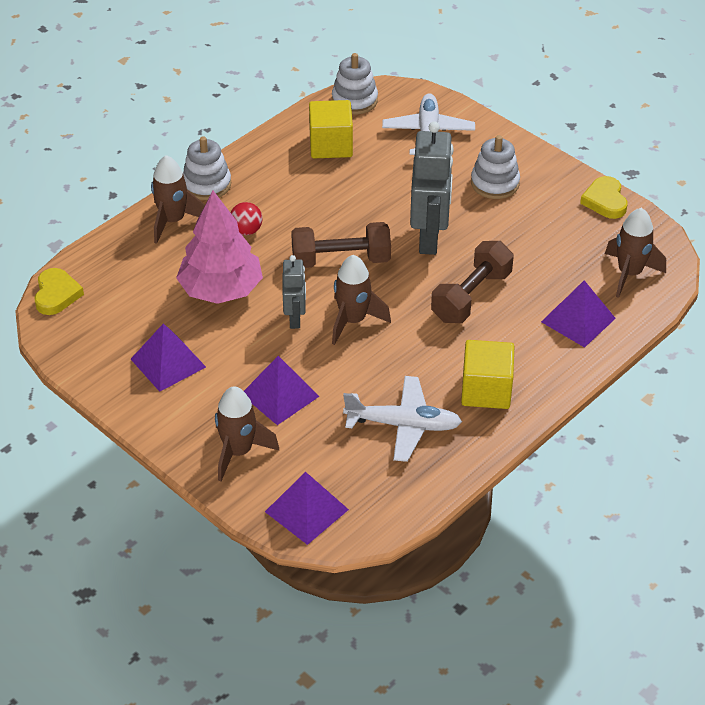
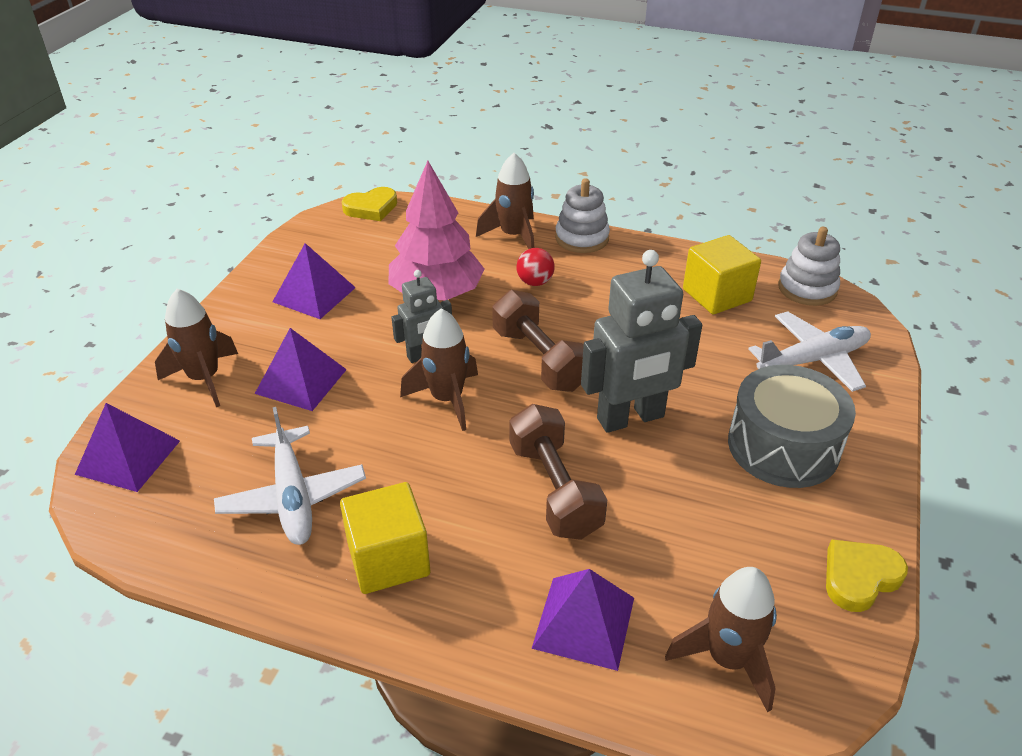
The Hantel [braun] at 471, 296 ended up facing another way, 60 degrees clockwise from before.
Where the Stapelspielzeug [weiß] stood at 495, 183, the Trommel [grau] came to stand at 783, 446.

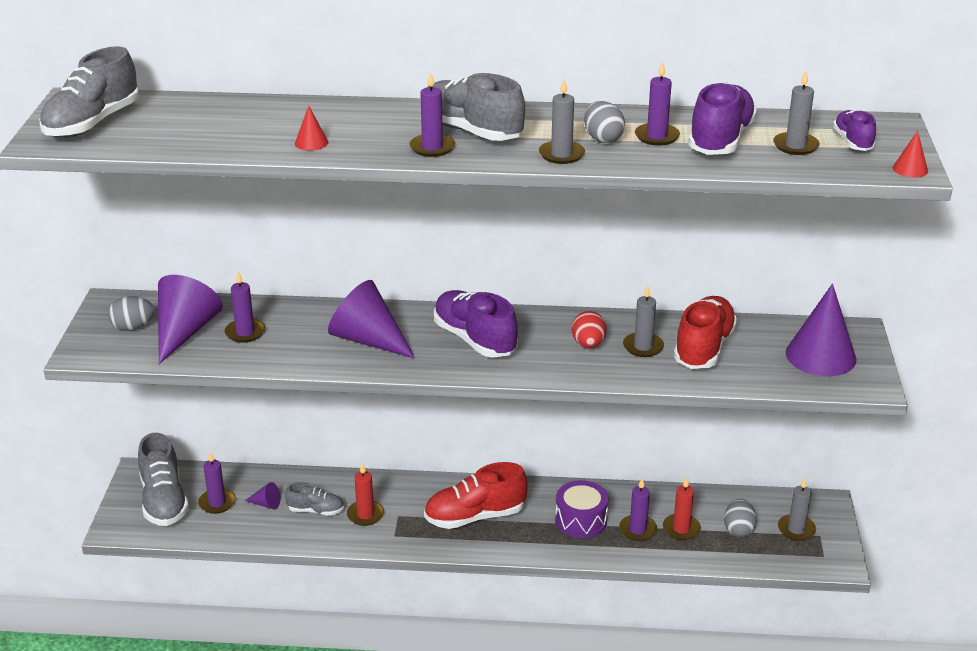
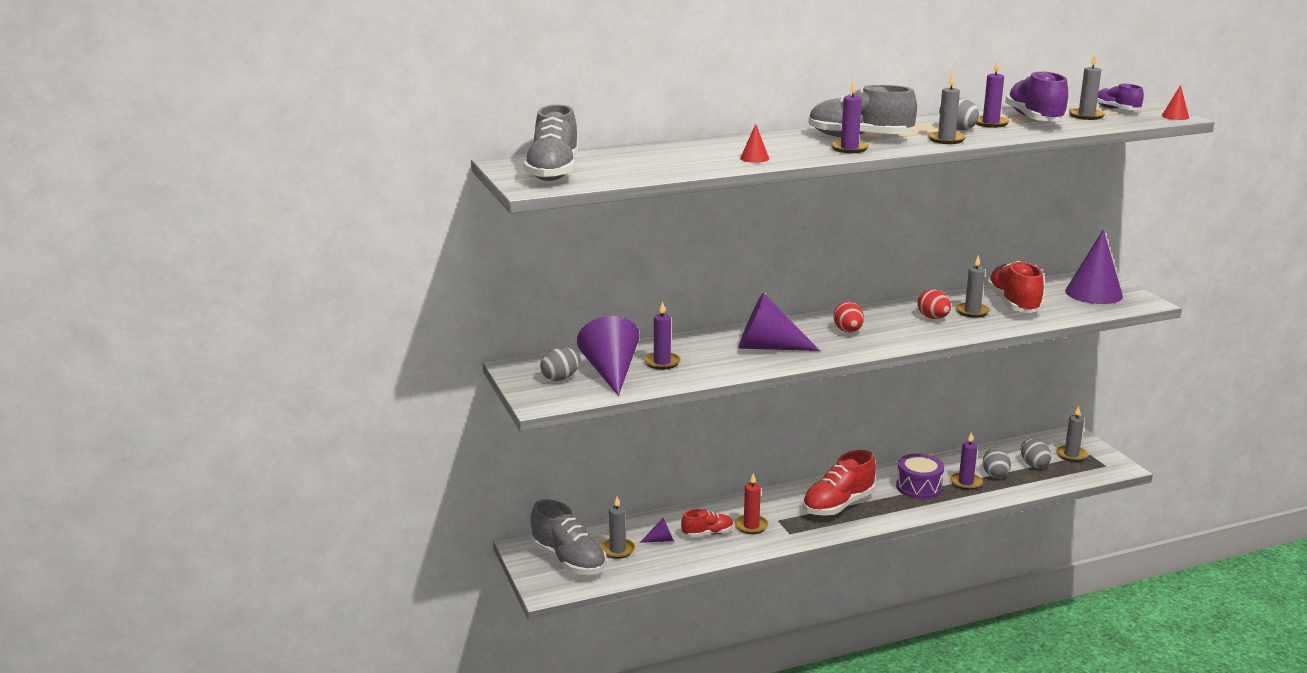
What was the Kerze [lila] at 217, 503 turned into the Kerze [grau] at 617, 550.
What was the Schuh [grau] at 316, 510 turned into the Schuh [rot] at 707, 534.
Where the Schuh [lila] stood at 475, 339, the Ei [rot] came to stand at 848, 331.
Where the Kerze [rot] stood at 681, 529, the Ei [grau] came to stand at 995, 474.

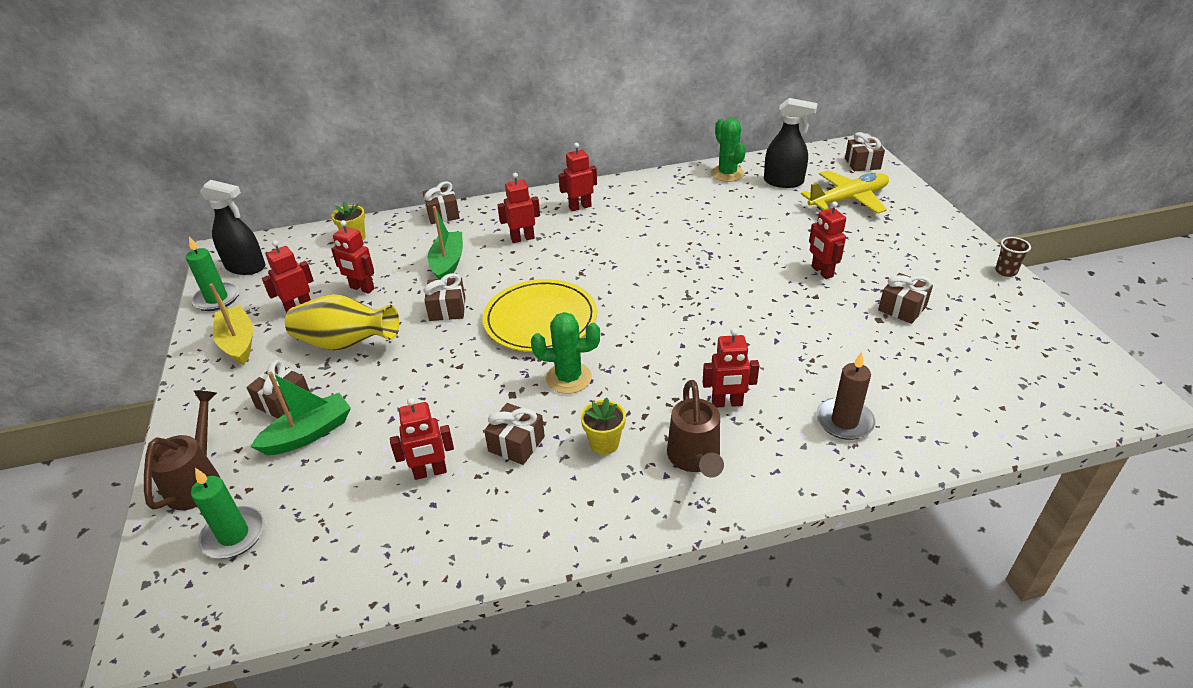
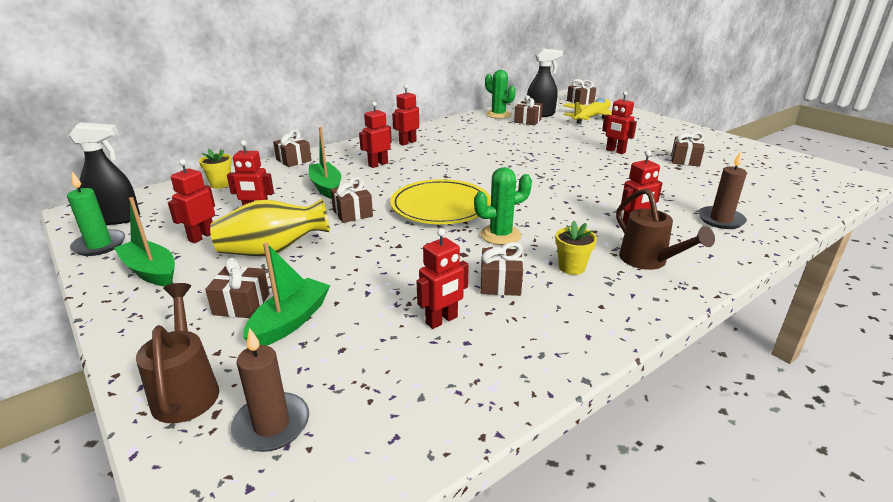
What was the Boot [gelb] at 238, 342 turned into the Boot [grün] at 151, 271.
What was the Kerze [grün] at 234, 535 turned into the Kerze [braun] at 272, 425.
The second view gained the Geschenk [braun] at 527, 121.
The second view lost the Becher [braun] at 1005, 271.

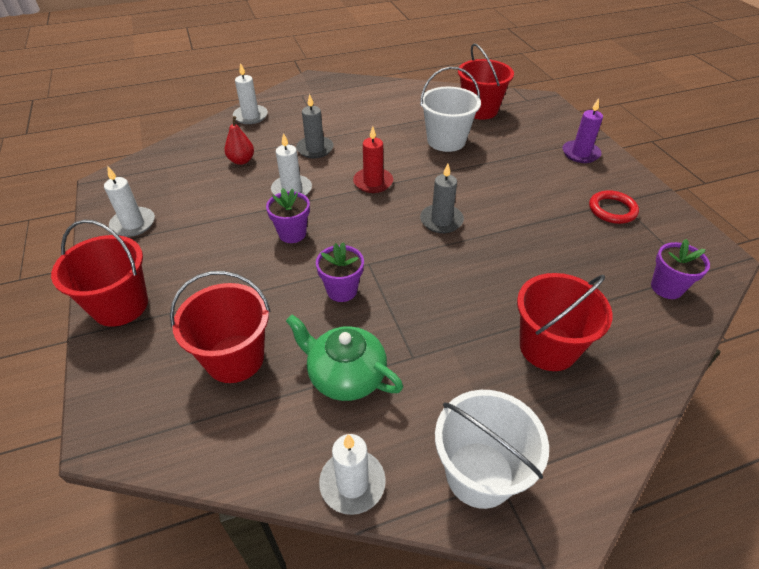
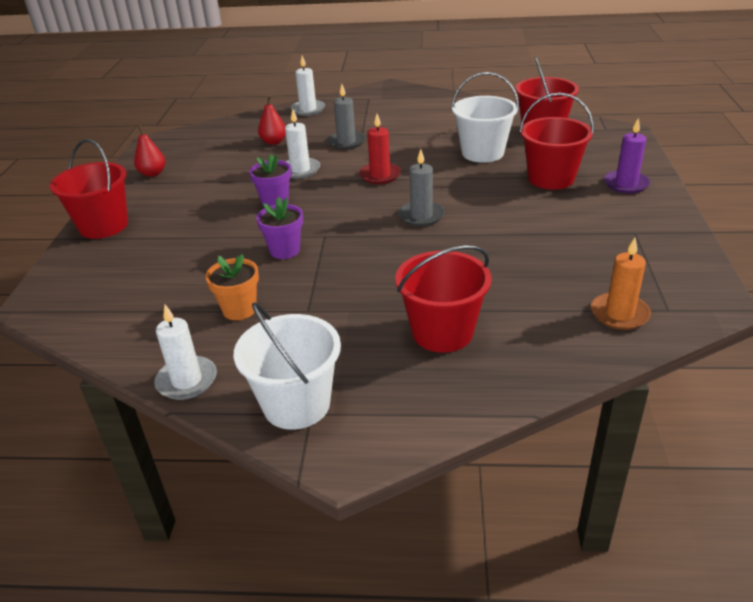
Where the Kerze [weiß] stood at 133, 224, the Birne [rot] came to stand at 153, 173.
Where the Teekanne [grün] stood at 345, 375, the Blumentopf [orange] came to stand at 239, 309.
The Eimer [rot] ended up elsewhere, having gone from 235, 358 to 551, 178.
Where the Blumentopf [lila] stood at 666, 287, the Kerze [orange] came to stand at 619, 314.
The second view lost the Ring [rot] at 612, 210.

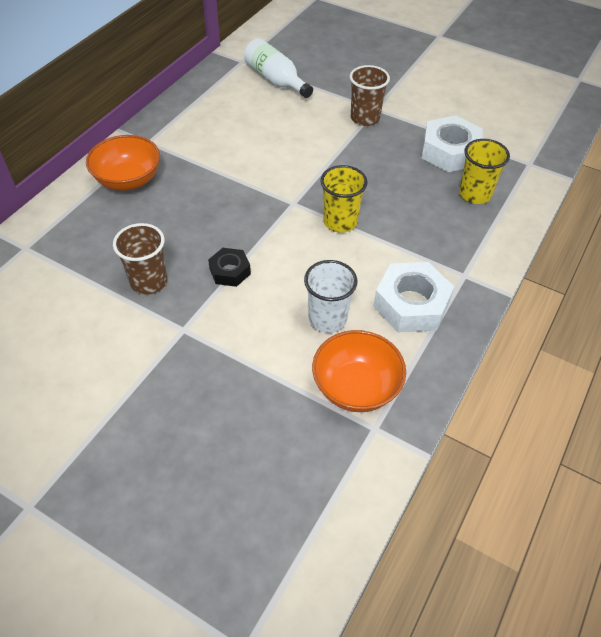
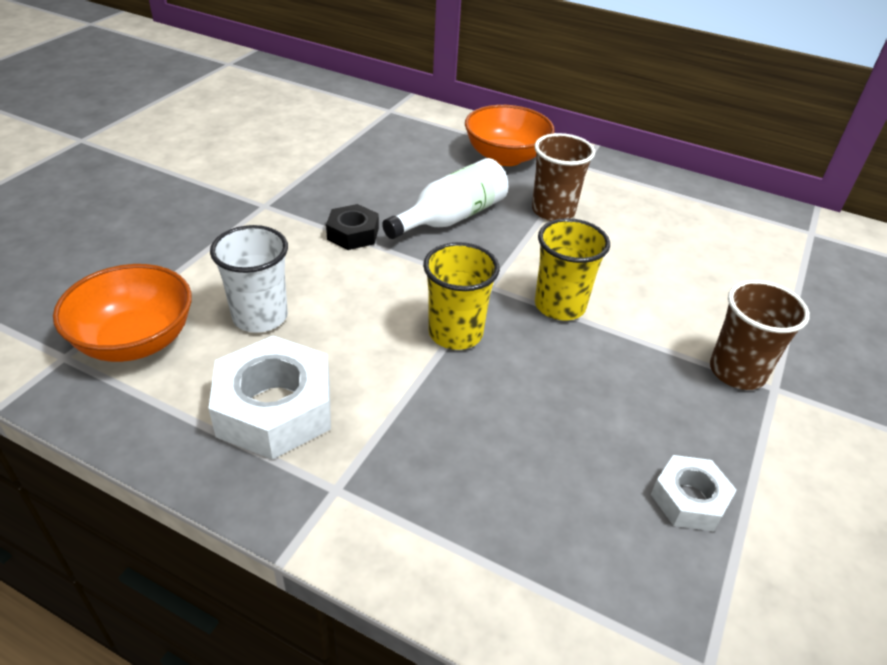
The Flasche [weiß] ended up elsewhere, having gone from 276, 80 to 451, 217.
The Becher [braun] ended up elsewhere, having gone from 149, 282 to 553, 211.
The Becher [gelb] ended up elsewhere, having gone from 474, 194 to 559, 306.
The size of the Sechskantmutter [weiß] at 449, 152 changed by a factor of 0.57.

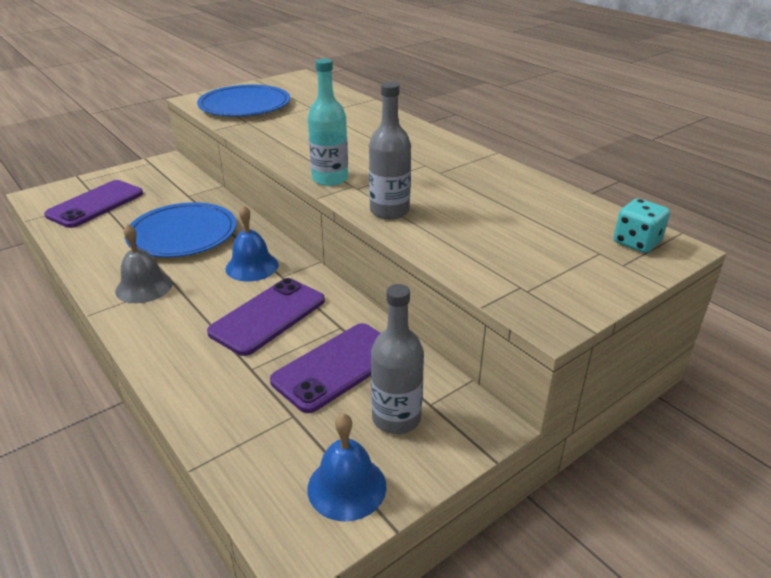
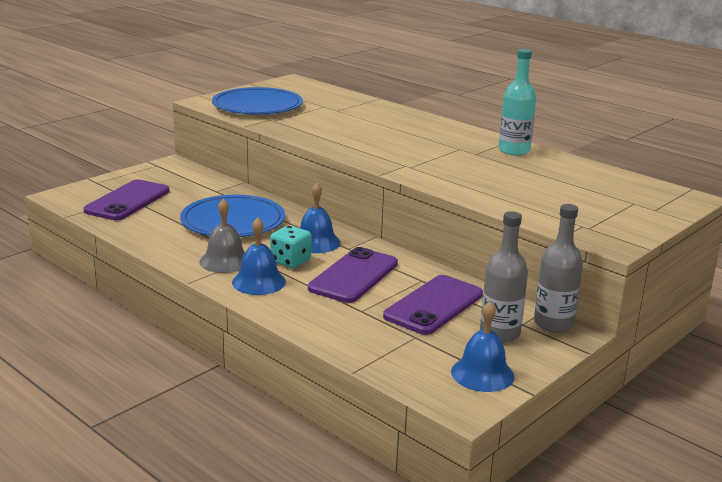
The second view gained the Glocke [blau] at 258, 282.
The Spielwürfel [türkis] ended up elsewhere, having gone from 636, 243 to 290, 261.
The Flasche [türkis] ended up elsewhere, having gone from 330, 179 to 514, 150.
The Flasche [grau] ended up elsewhere, having gone from 389, 211 to 553, 323.

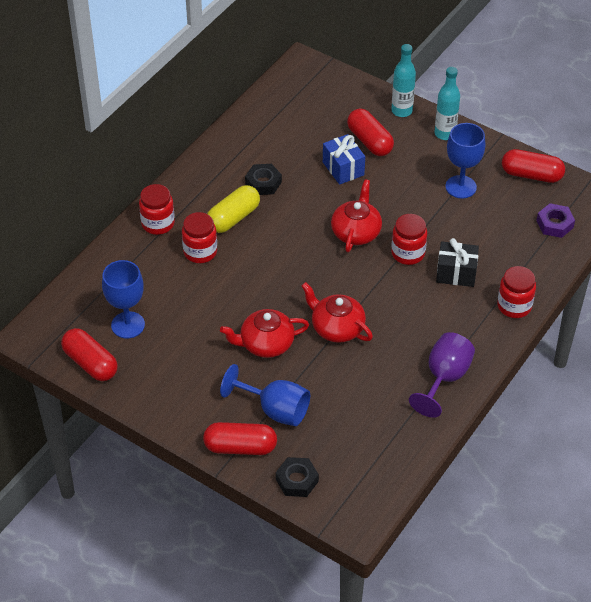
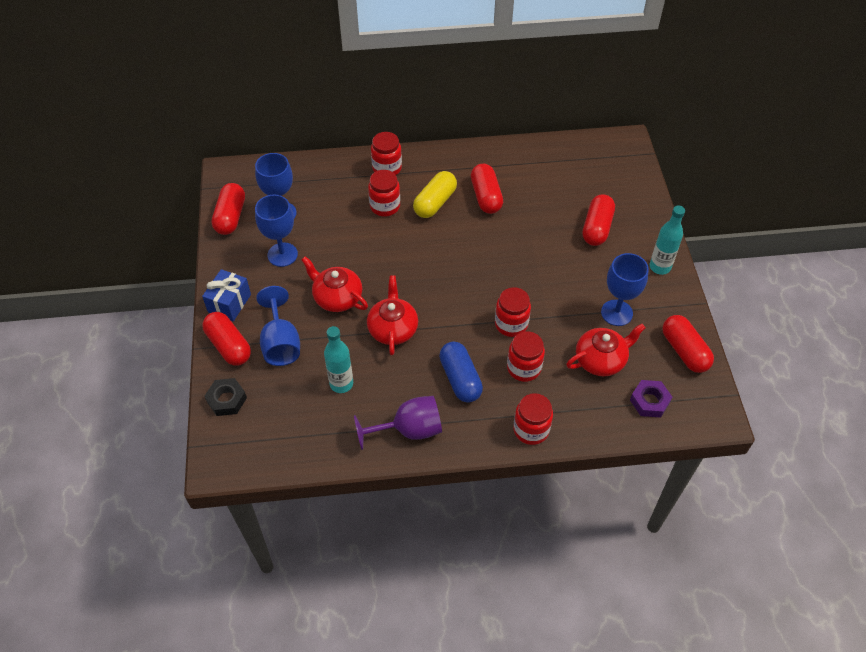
The Geschenk [blau] ended up elsewhere, having gone from 343, 168 to 229, 303.
The second view gained the Kelch [blau] at 282, 254.
The Flasche [türkis] ended up elsewhere, having gone from 401, 111 to 341, 384.
The Kapsel [gelb] at 233, 218 ended up facing another way, 60 degrees counterclockwise from before.
The second view gained the Kapsel [blau] at 460, 379.
Where the Sechskantmutter [schwarz] stood at 263, 183, the Kapsel [rot] came to stand at 486, 196.
Where the Geschenk [schwarz] stood at 456, 273, the Einmachglas [rot] came to stand at 524, 368.
The Teekanne [rot] ended up elsewhere, having gone from 356, 232 to 601, 360.

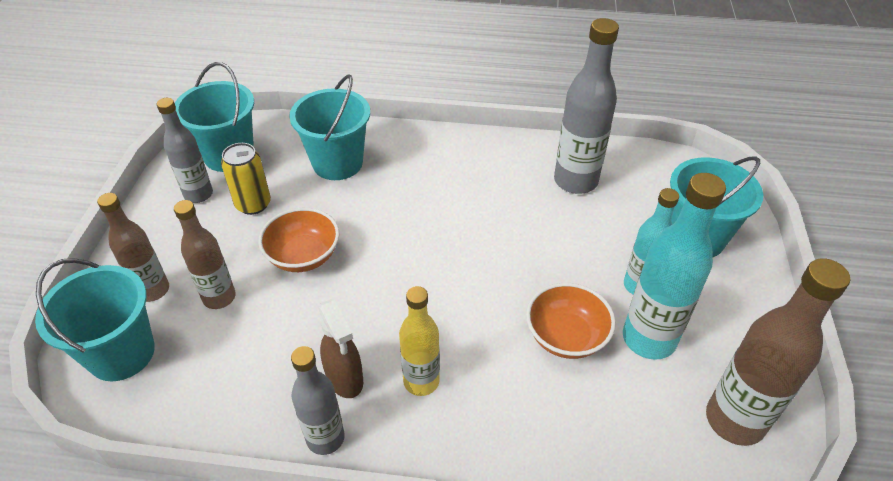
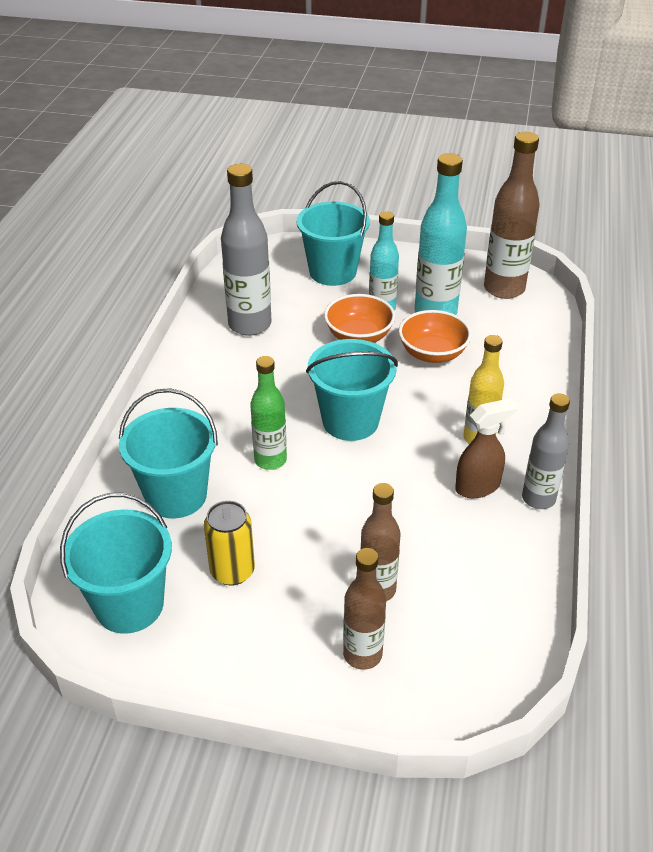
The second view gained the Flasche [grün] at 270, 460.
The Eimer [türkis] ended up elsewhere, having gone from 121, 353 to 350, 421.
The Schüssel [orange] ended up elsewhere, having gone from 303, 256 to 359, 336.
The second view lost the Flasche [grau] at 198, 194.

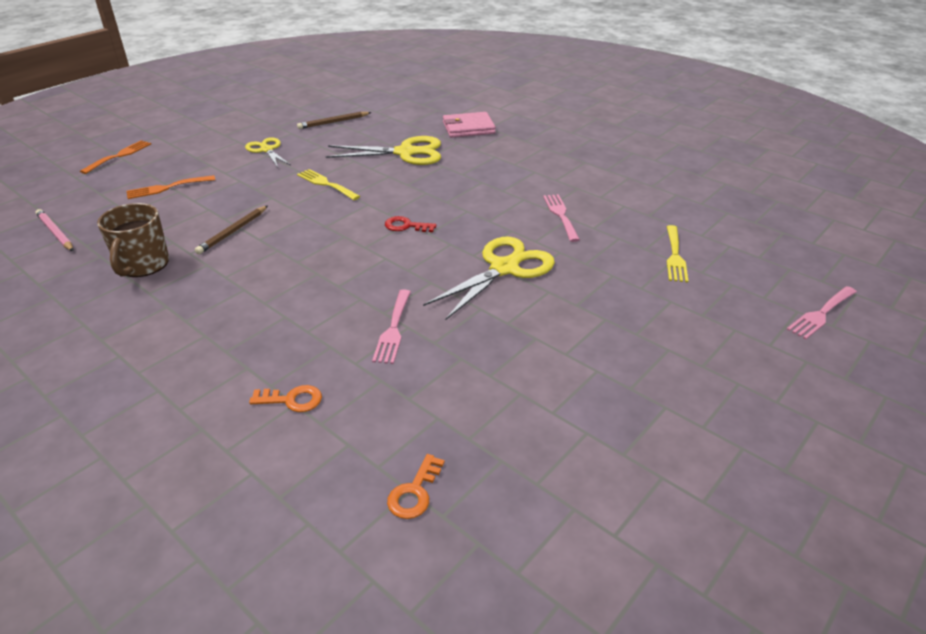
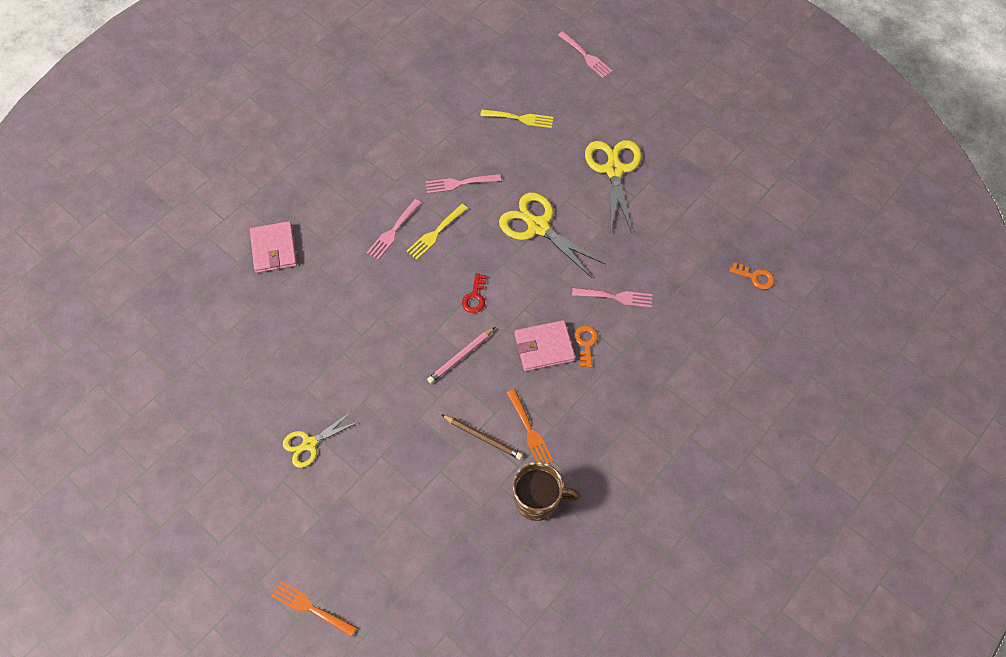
The second view gained the Gabel [rosa] at 393, 231.
The Gabel [gelb] ended up elsewhere, having gone from 326, 184 to 435, 233.
The Bleistift [rosa] ended up elsewhere, having gone from 55, 233 to 461, 356.
The Gabel [orange] ended up elsewhere, having gone from 167, 188 to 530, 431.
The second view gained the Geldbörse [rosa] at 544, 347.
The Schlüssel [orange] ended up elsewhere, having gone from 292, 400 to 586, 343.
The Schere [gelb] ended up elsewhere, having gone from 405, 153 to 614, 170.
The second view lost the Bleistift [braun] at 333, 122.

